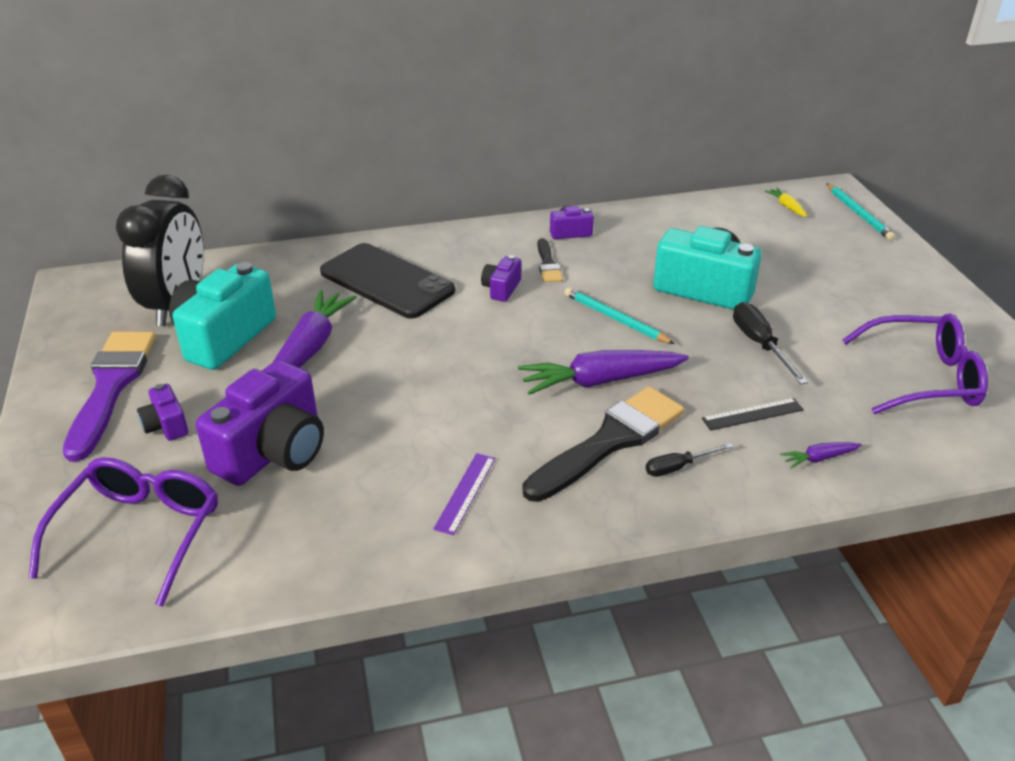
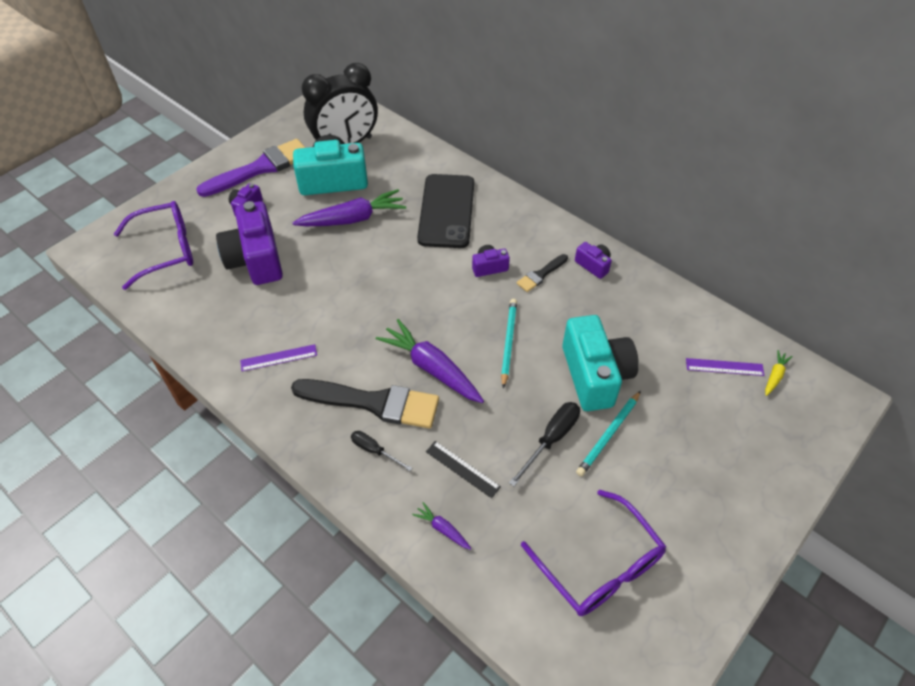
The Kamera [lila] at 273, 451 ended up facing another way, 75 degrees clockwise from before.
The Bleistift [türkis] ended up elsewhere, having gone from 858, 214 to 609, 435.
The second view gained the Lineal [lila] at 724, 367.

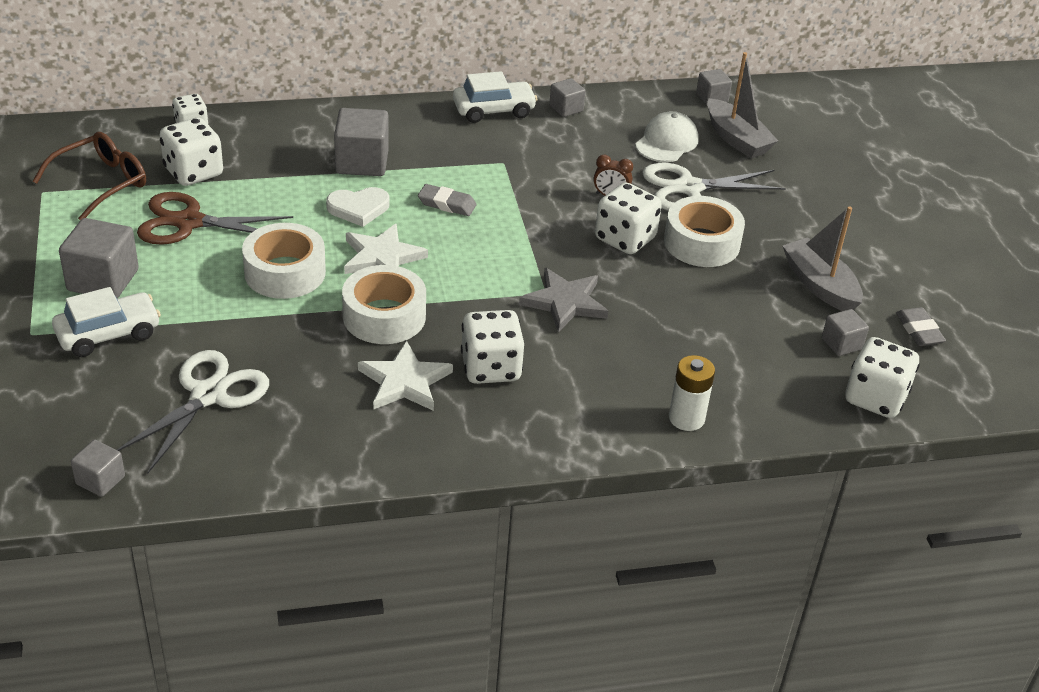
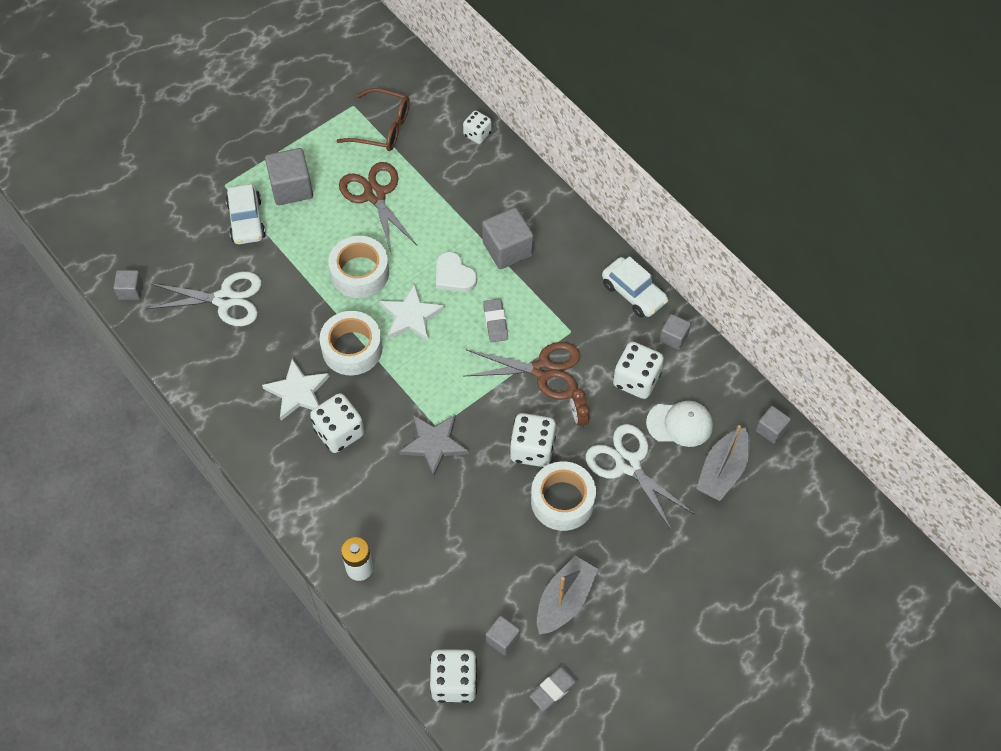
The Auto [weiß] at 108, 334 ended up facing another way, 45 degrees clockwise from before.
The second view gained the Schere [braun] at 543, 370.
The Spielwürfel [weiß] ended up elsewhere, having gone from 193, 172 to 636, 380.

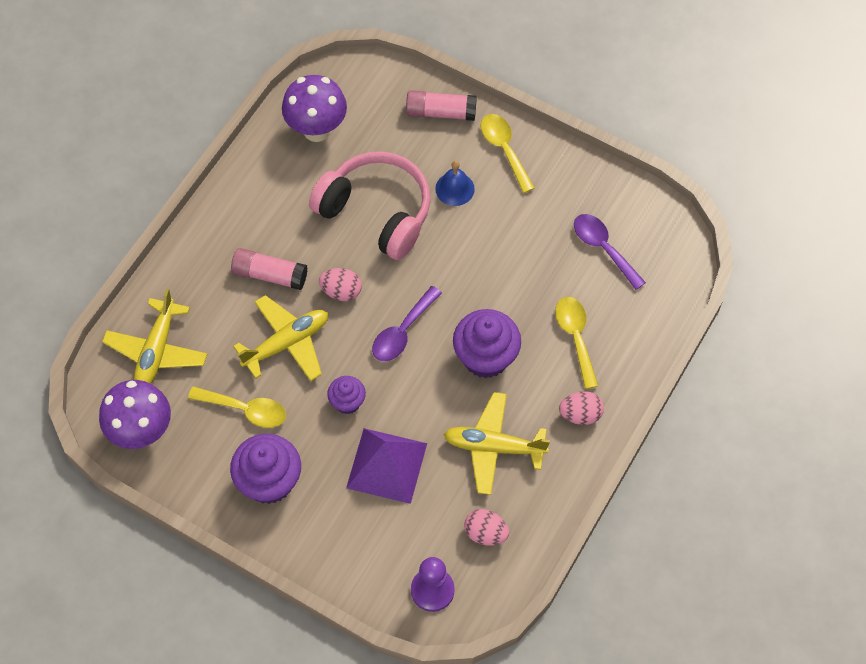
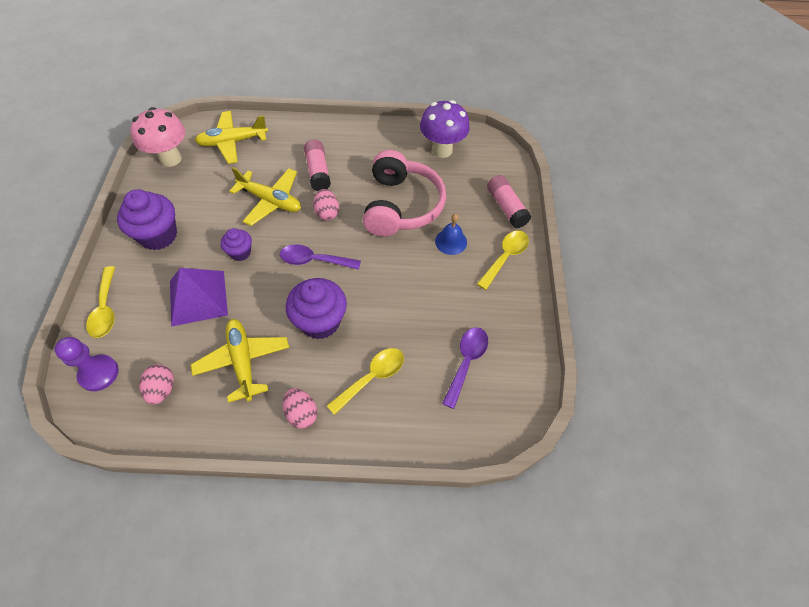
The Löffel [gelb] ended up elsewhere, having gone from 245, 409 to 105, 309.
What was the Pilz [lila] at 142, 432 turned into the Pilz [rosa] at 170, 159.

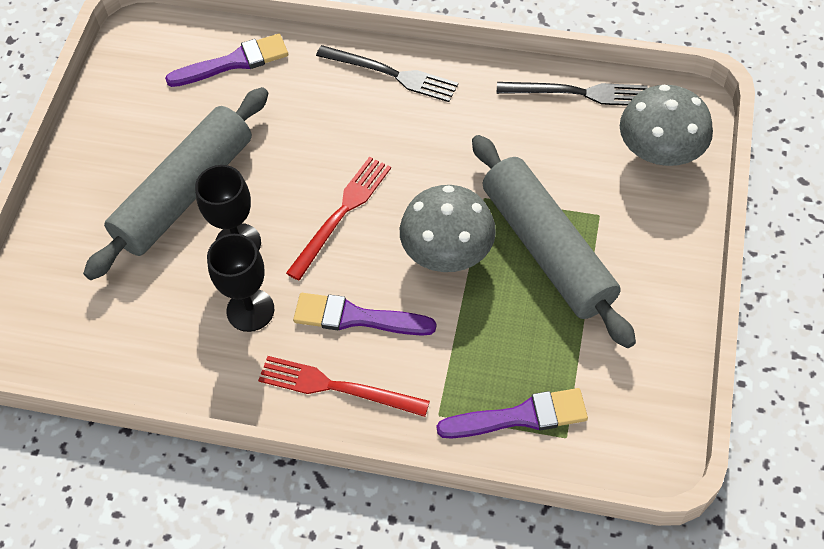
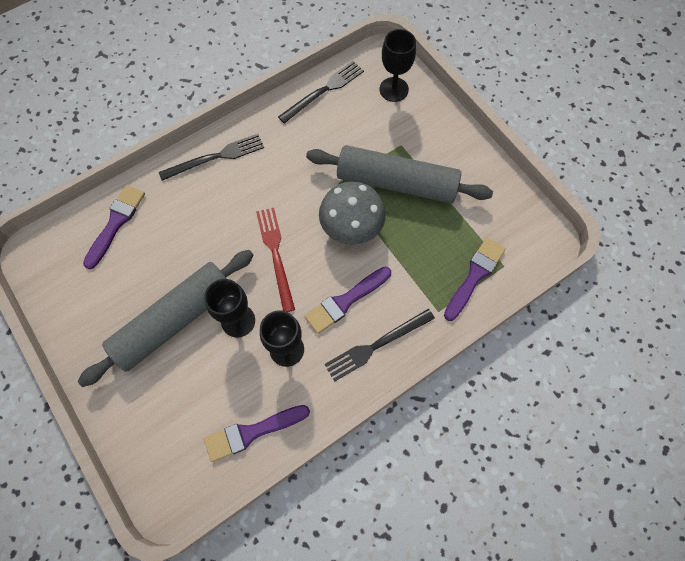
The Nudelholz [grau] at 185, 193 ended up facing another way, 60 degrees clockwise from before.
The second view gained the Pinsel [lila] at 252, 432.
What was the Gabel [rot] at 337, 387 turned into the Gabel [schwarz] at 376, 345.
Where the Pilz [grau] stood at 660, 151, the Kelch [schwarz] came to stand at 394, 89.

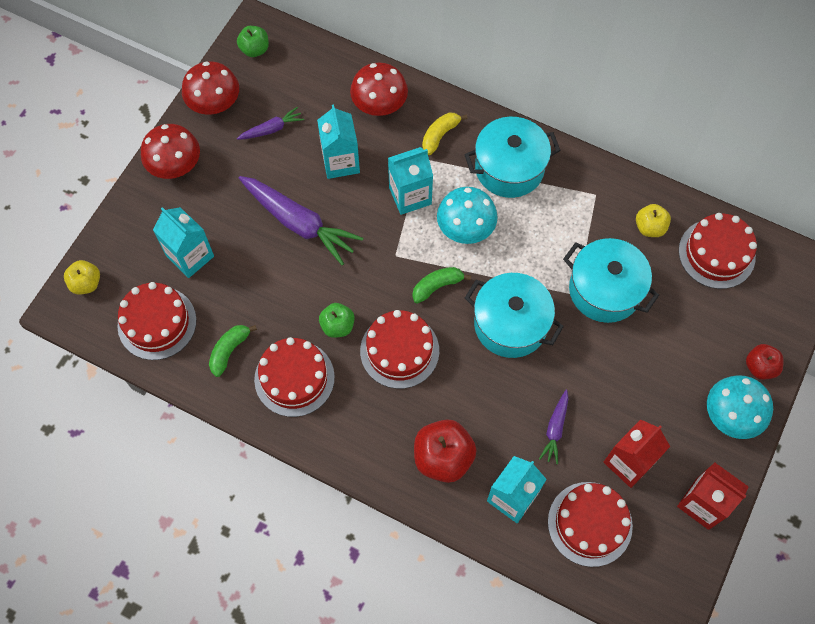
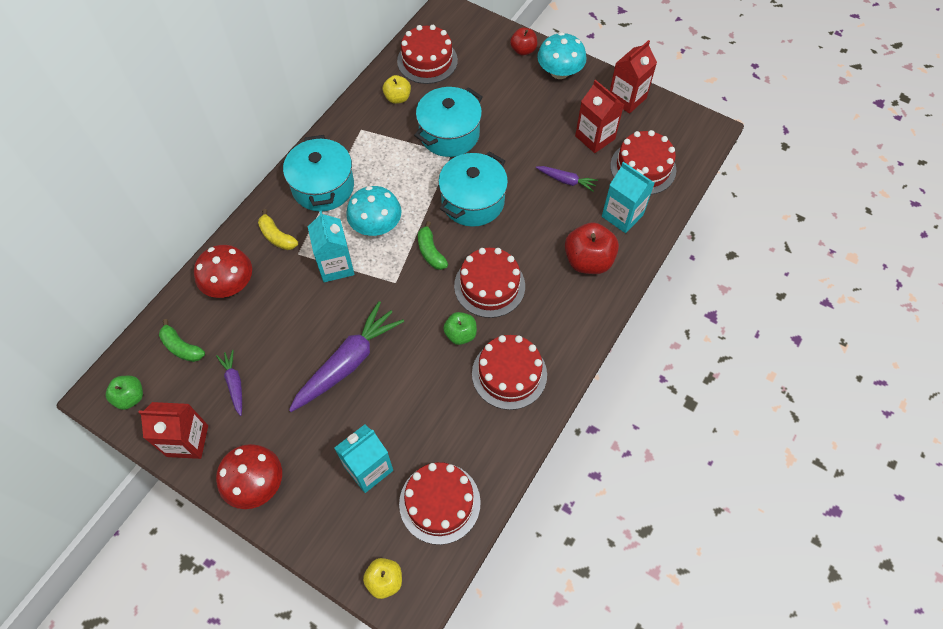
Where the Pilz [rot] stood at 214, 103, the Getränkekarton [rot] came to stand at 187, 441.
The Banane [grün] ended up elsewhere, having gone from 229, 351 to 181, 347.
The second view lost the Getränkekarton [türkis] at 340, 162.

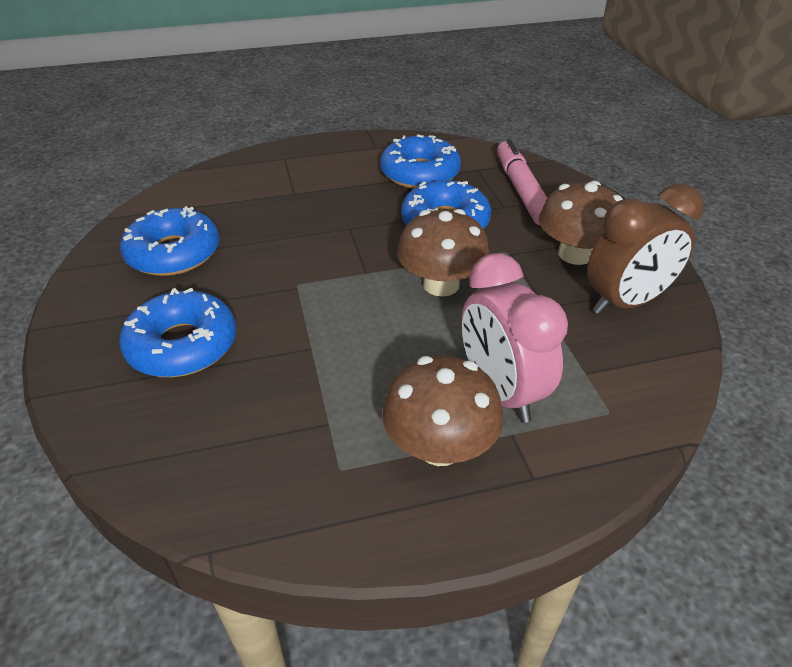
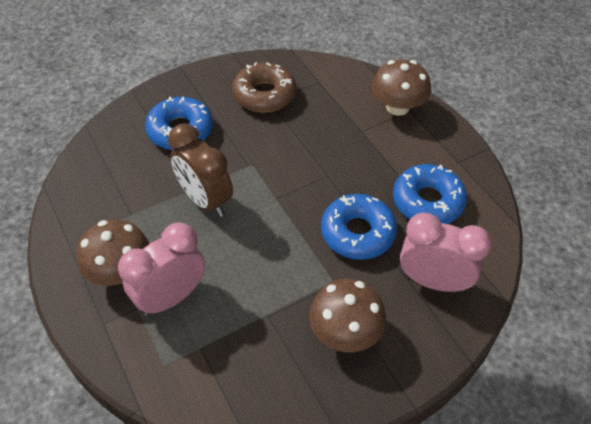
The Wecker [braun] ended up elsewhere, having gone from 625, 302 to 205, 200.
What was the Donut [blau] at 174, 253 turned into the Donut [braun] at 264, 95.
The Pilz [braun] ended up elsewhere, having gone from 441, 284 to 397, 107.
Where the Filzstift [rosa] stood at 521, 190, the Wecker [rosa] came to stand at 433, 281.

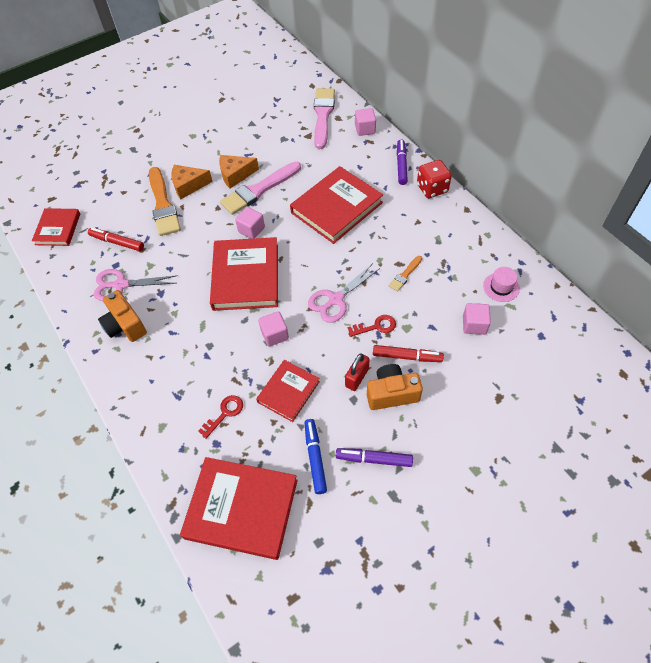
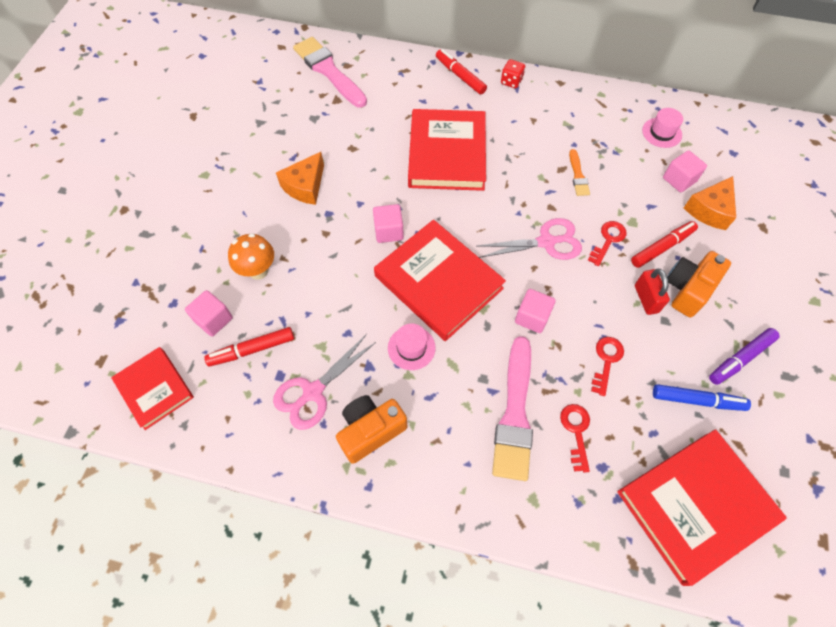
The Kubus [rosa] ended up elsewhere, having gone from 365, 129 to 214, 320.
Where the Pinsel [orange] stood at 163, 205, the Pilz [orange] came to stand at 258, 271.
The Kamera [orange] at 125, 325 ended up facing another way, 135 degrees clockwise from before.
The second view gained the Hut [rosa] at 411, 348.
What was the Filzstift [lila] at 401, 165 turned into the Filzstift [rot] at 460, 76.
The Schere [rosa] at 335, 300 ended up facing another way, 105 degrees counterclockwise from before.
The Pinsel [rosa] ended up elsewhere, having gone from 259, 190 to 515, 413.
The size of the Spielwürfel [rot] at 432, 189 changed by a factor of 0.62.
Where the Buch [rot] stood at 288, 392, the Schlüssel [rot] came to stand at 606, 360.
The Filzstift [blau] at 315, 458 ended up facing another way, 150 degrees clockwise from before.
The Käse [orange] ended up elsewhere, having gone from 188, 185 to 709, 210.

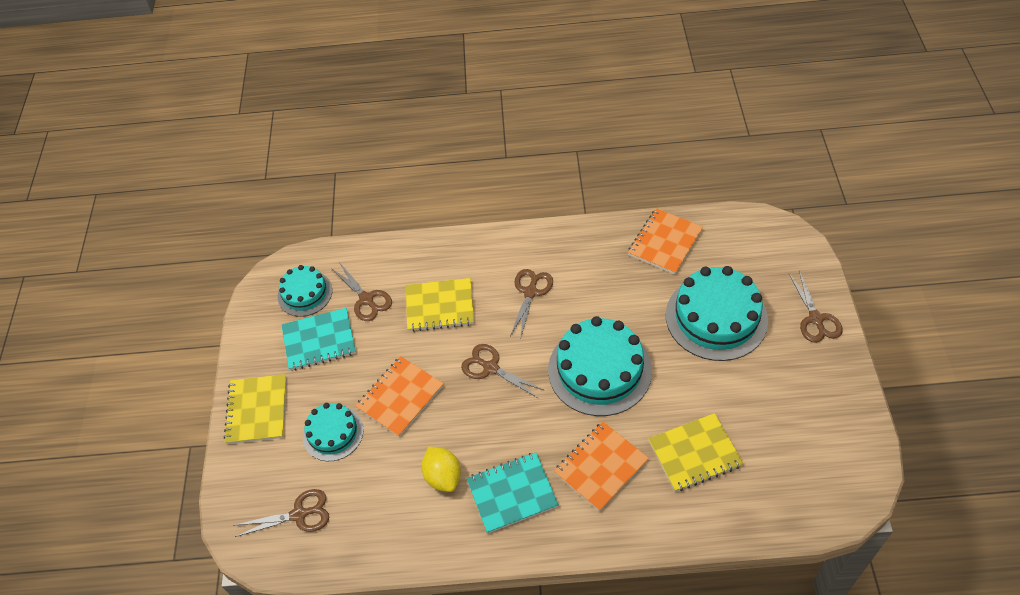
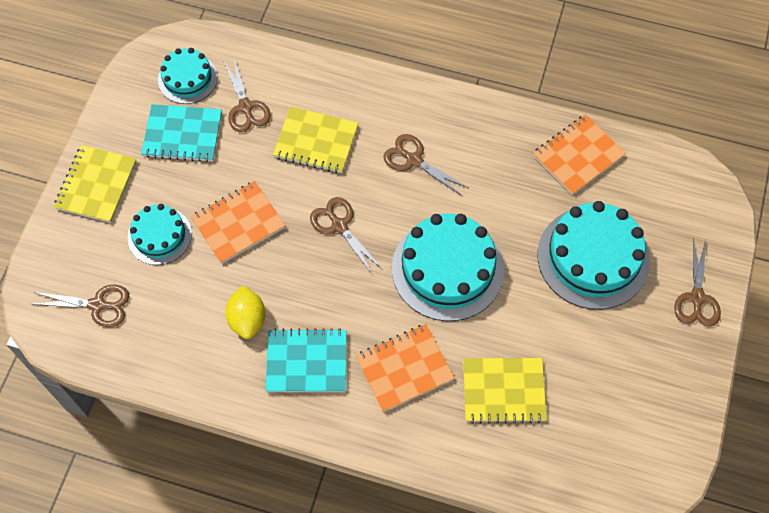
The Schere [braun] at 530, 292 ended up facing another way, 90 degrees counterclockwise from before.

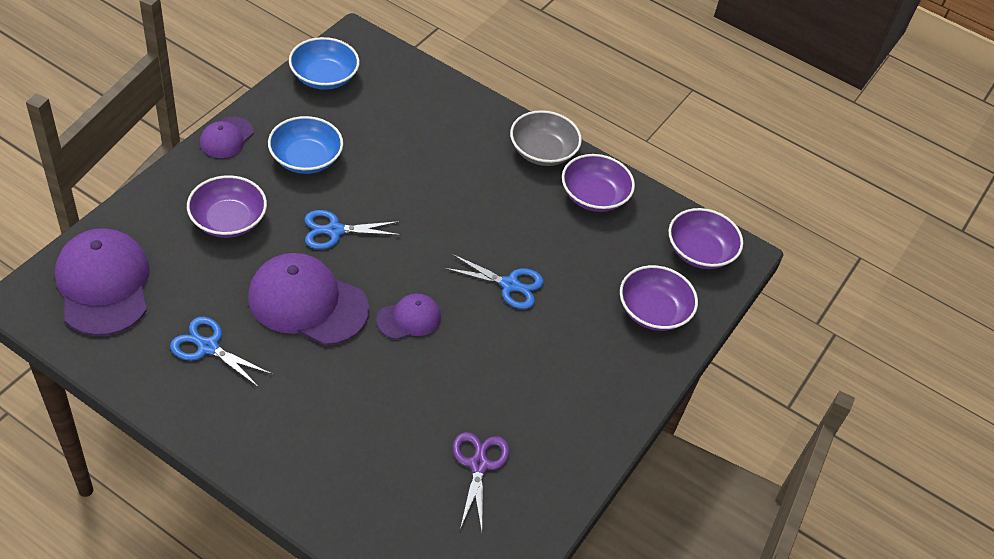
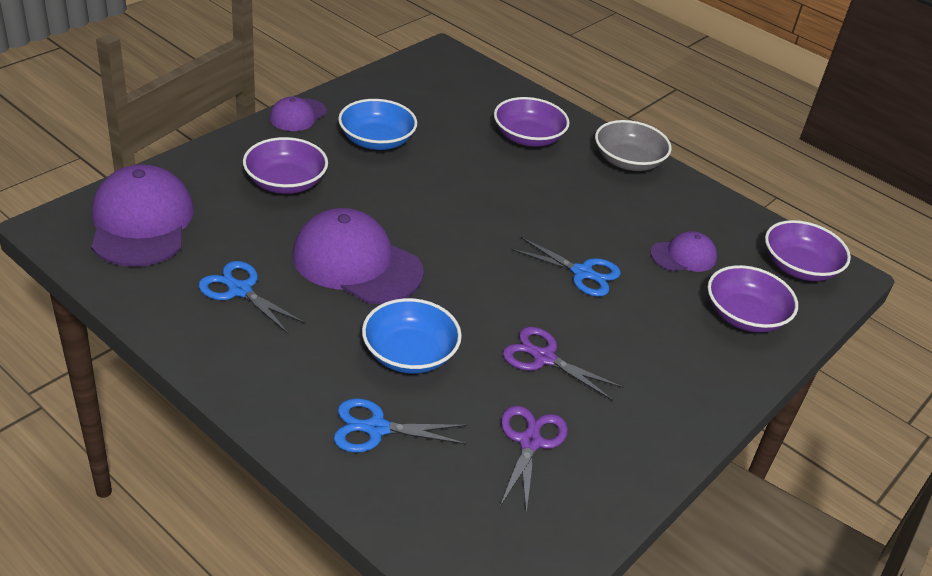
The Schere [blau] ended up elsewhere, having gone from 334, 230 to 376, 428.
The Schüssel [blau] ended up elsewhere, having gone from 324, 77 to 409, 354.
The Schüssel [lila] ended up elsewhere, having gone from 594, 196 to 528, 137.
The second view gained the Schere [lila] at 543, 358.
The Kappe [lila] ended up elsewhere, having gone from 409, 318 to 683, 256.

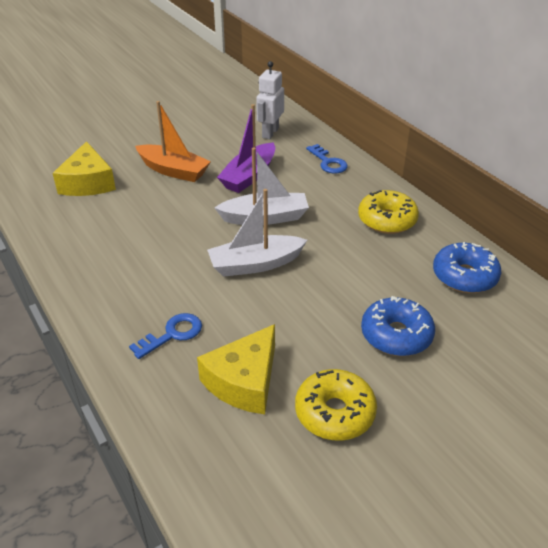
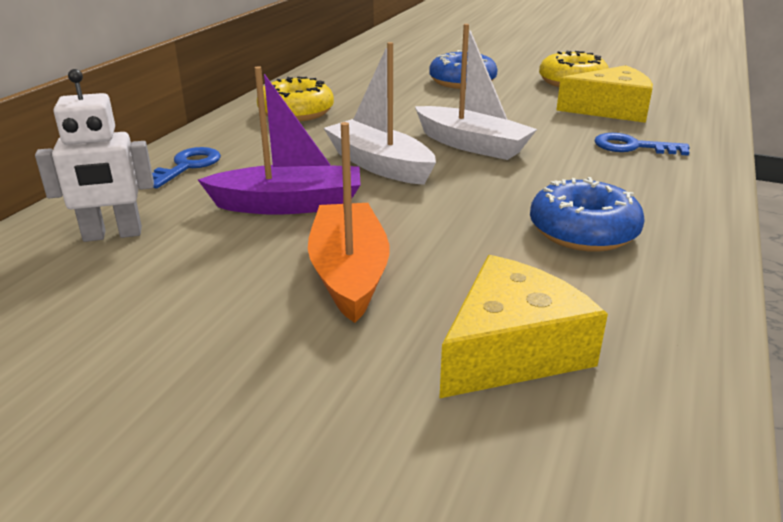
The Donut [blau] ended up elsewhere, having gone from 464, 276 to 583, 231.

